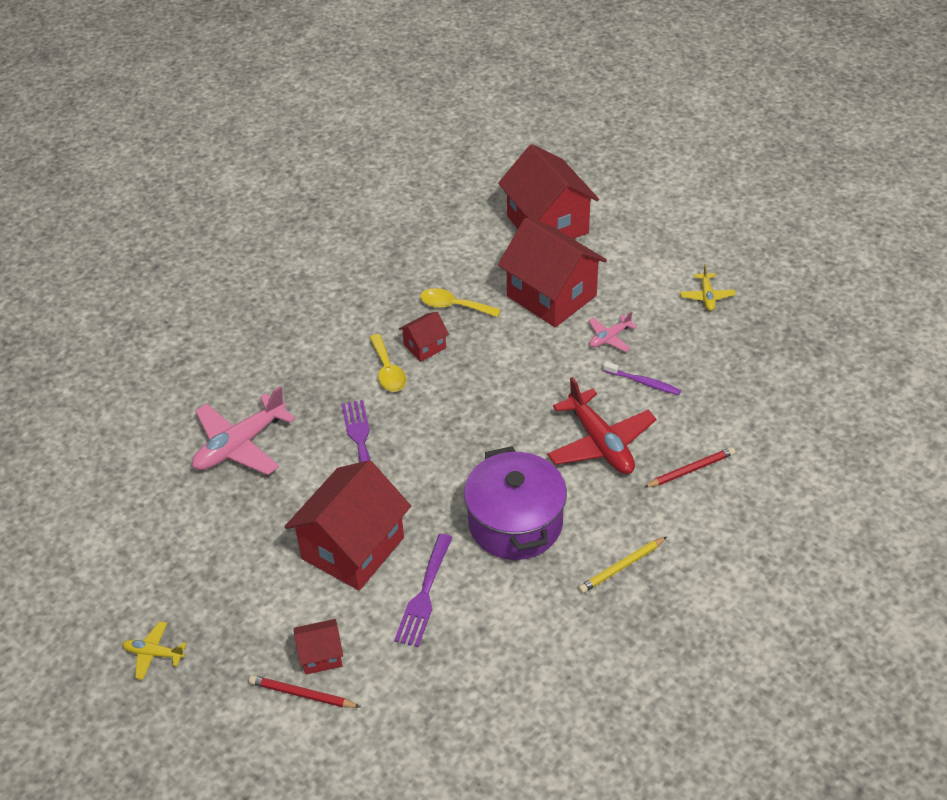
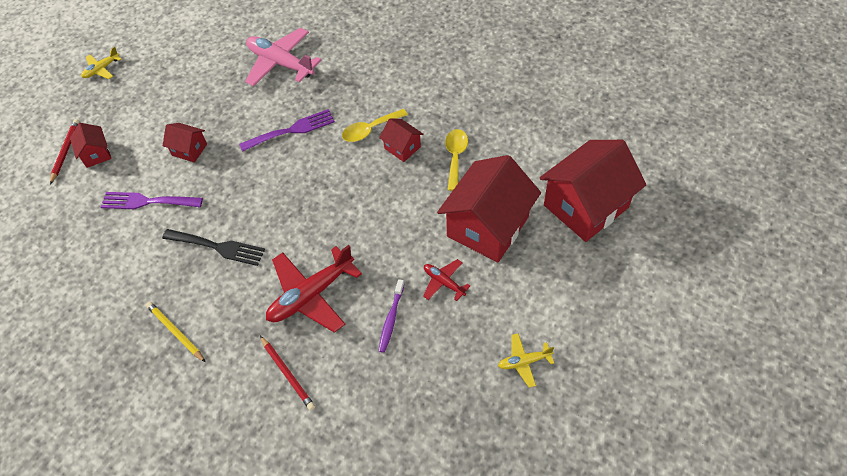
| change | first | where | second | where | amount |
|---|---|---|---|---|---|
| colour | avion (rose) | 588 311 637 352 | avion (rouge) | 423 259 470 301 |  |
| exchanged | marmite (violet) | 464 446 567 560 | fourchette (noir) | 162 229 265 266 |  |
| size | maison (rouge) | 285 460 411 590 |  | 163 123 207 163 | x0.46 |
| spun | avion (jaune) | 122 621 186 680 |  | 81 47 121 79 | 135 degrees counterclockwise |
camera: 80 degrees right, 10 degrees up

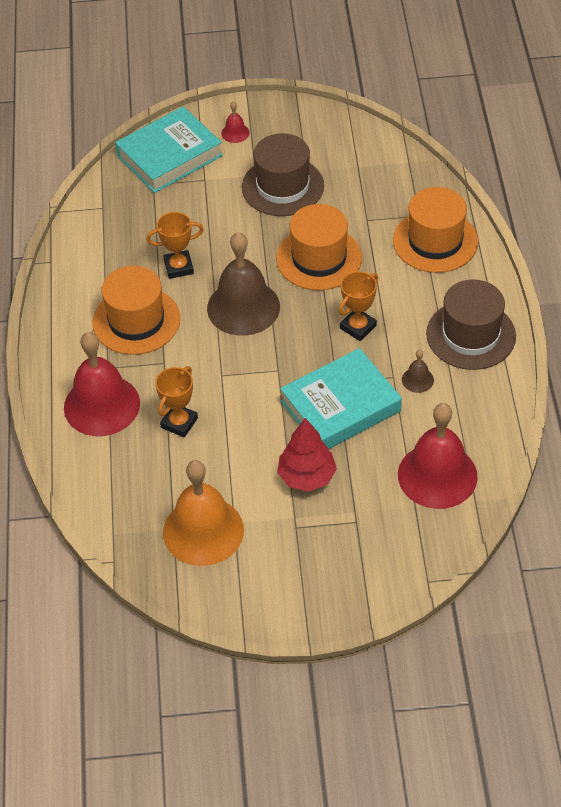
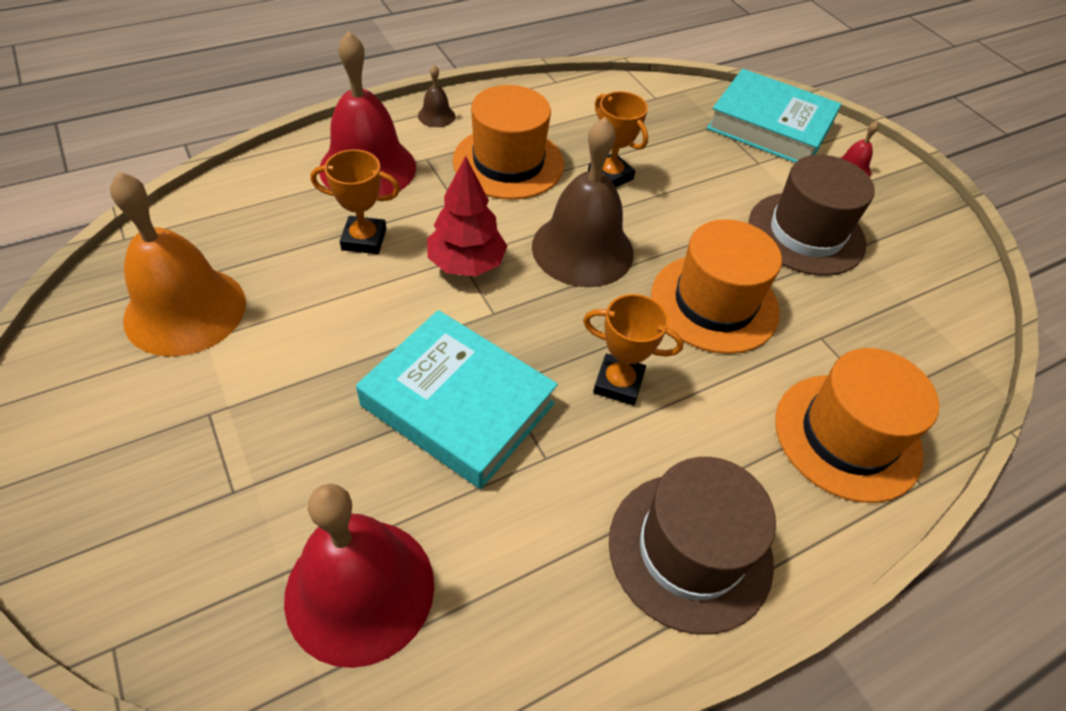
| change | first | where | second | where | amount |
|---|---|---|---|---|---|
| relocated | cloche (marron) | 402 350 434 393 |  | 418 65 455 127 |  |
| relocated | arbre (rouge) | 277 418 337 492 |  | 427 156 507 276 |  |
camera: 60 degrees right, 0 degrees up

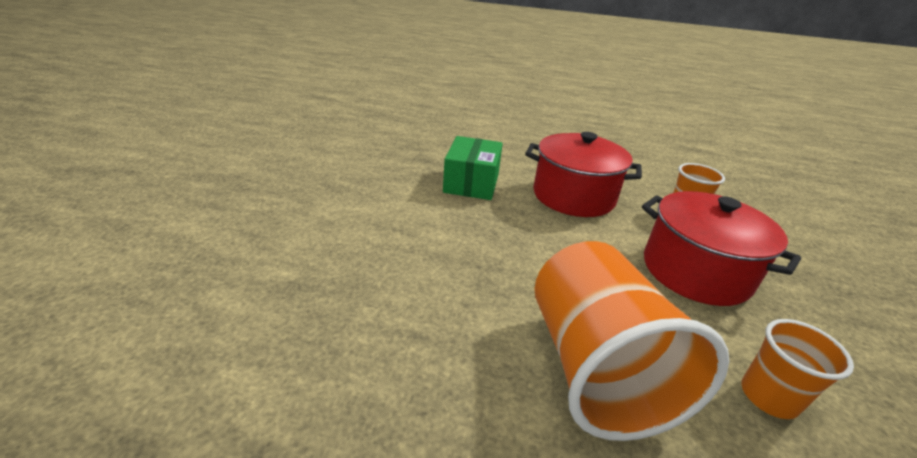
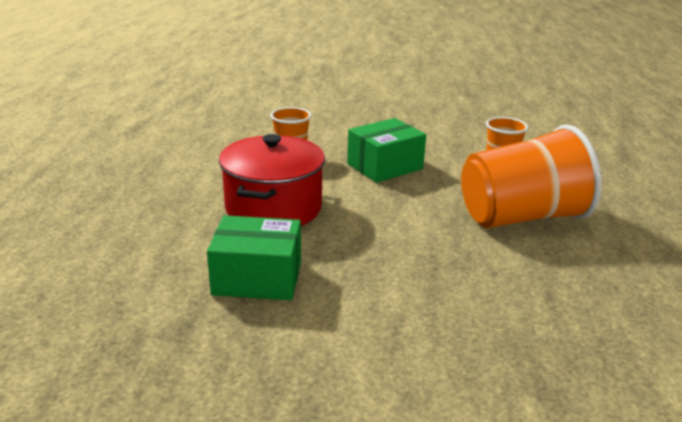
| change | first | where | second | where | amount |
|---|---|---|---|---|---|
| exchanged | marmite (rouge) | 642 191 801 306 | boîte (vert) | 347 118 426 183 |  |
camera: 95 degrees left, 5 degrees down

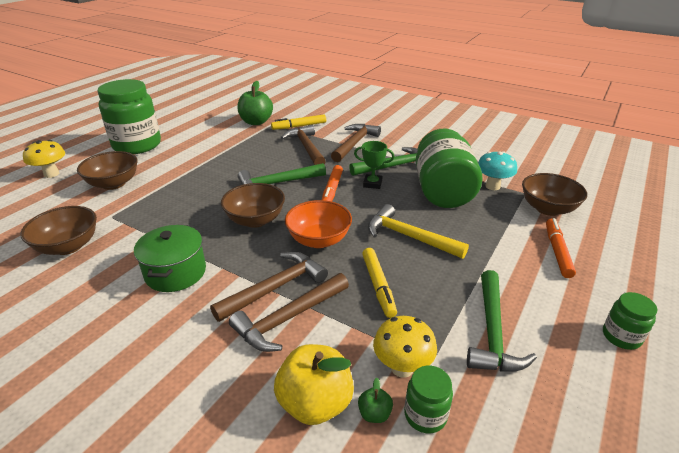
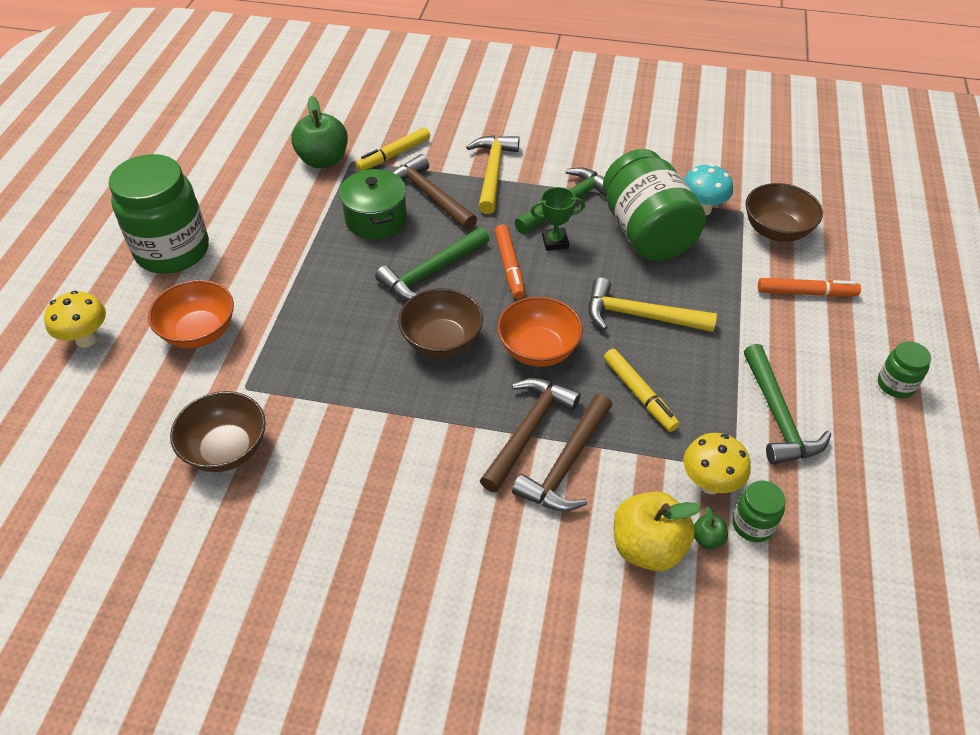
| change | first | where | second | where | amount |
|---|---|---|---|---|---|
| colour | marteau (marron) | 331 124 381 162 | marteau (jaune) | 466 135 520 214 |  |
| colour | bol (marron) | 77 151 138 190 | bol (orange) | 148 280 234 348 |  |
| spun | feutre (orange) | 546 218 576 278 |  | 758 278 861 297 | 105 degrees clockwise |
| relocated | marmite (vert) | 134 225 206 292 |  | 339 169 407 239 |  |
camera: 20 degrees left, 15 degrees up

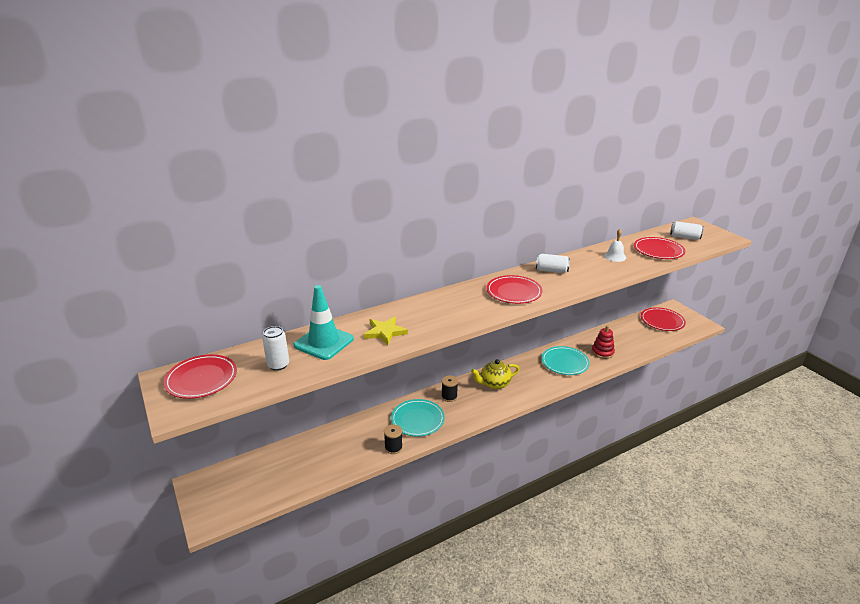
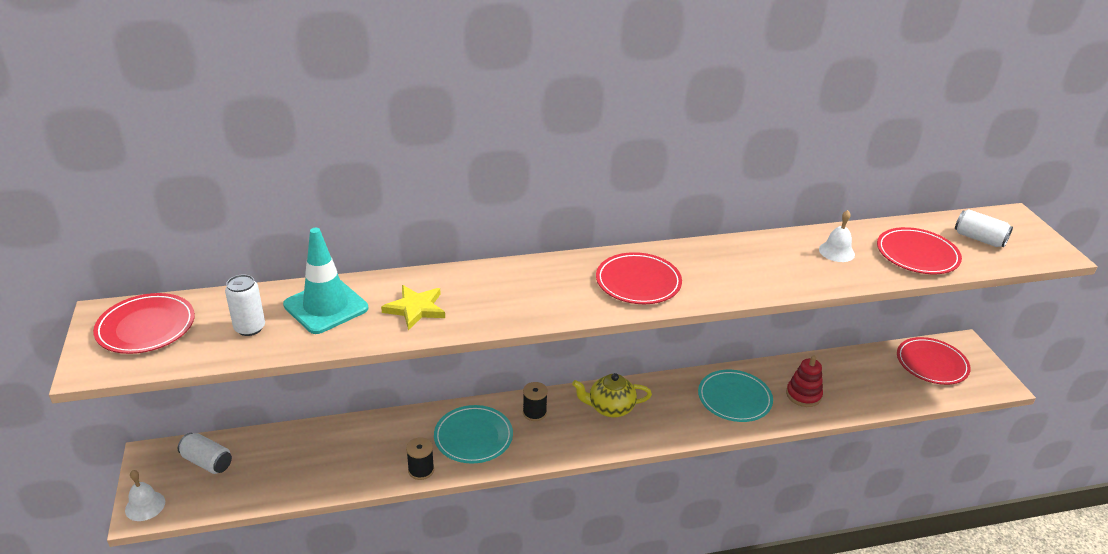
| change | first | where | second | where | amount |
|---|---|---|---|---|---|
| relocated | canette (blanc) | 536 254 570 273 |  | 178 433 232 474 |  |
| appeared |  |  | cloche (blanc) | 125 470 165 521 |  |
camera: 15 degrees right, 5 degrees up

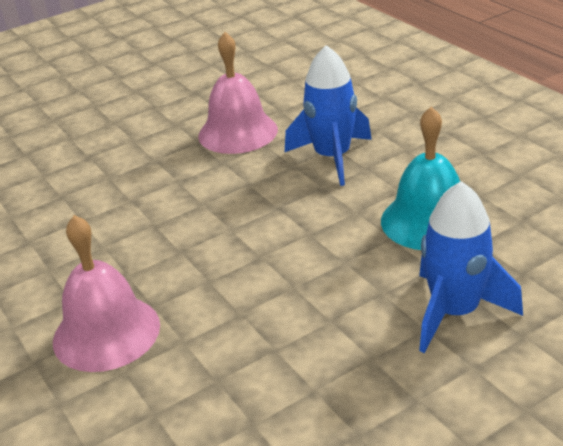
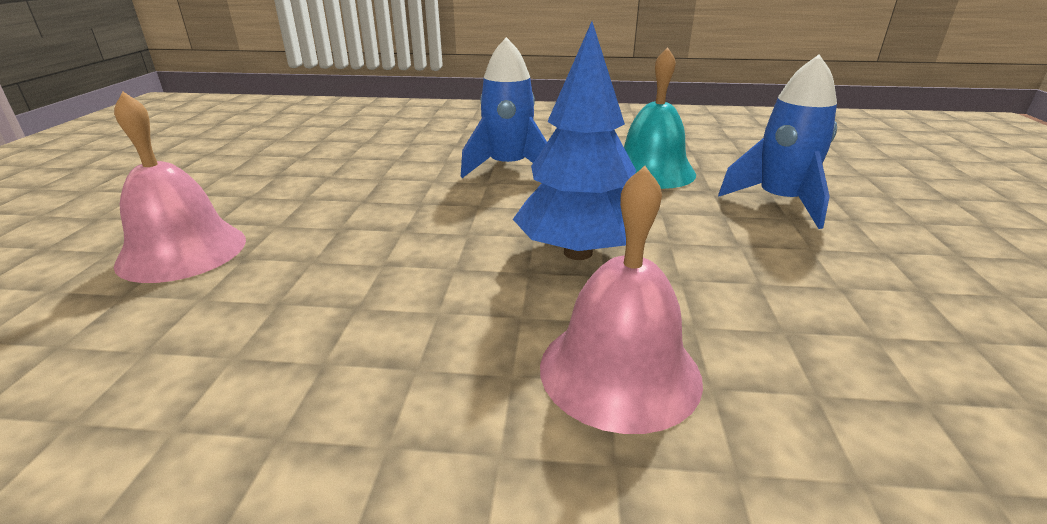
| change | first | where | second | where | amount |
|---|---|---|---|---|---|
| relocated | cloche (rose) | 198 32 278 154 |  | 114 92 246 283 |  |
| appeared |  |  | arbre (bleu) | 513 21 636 260 |  |
camera: 55 degrees left, 5 degrees down

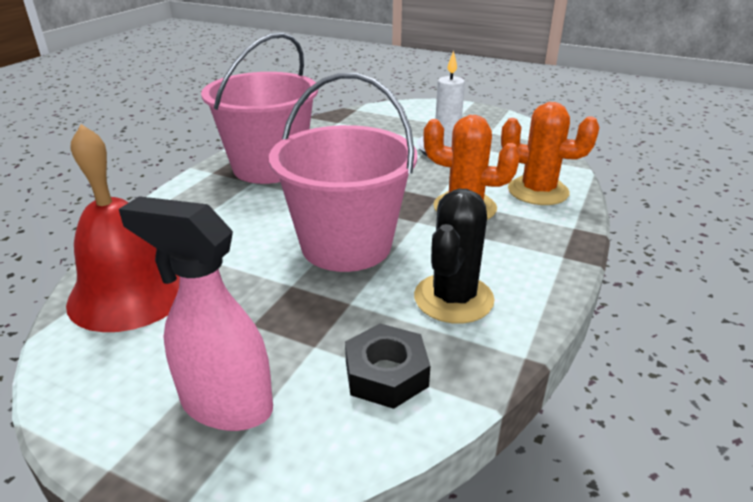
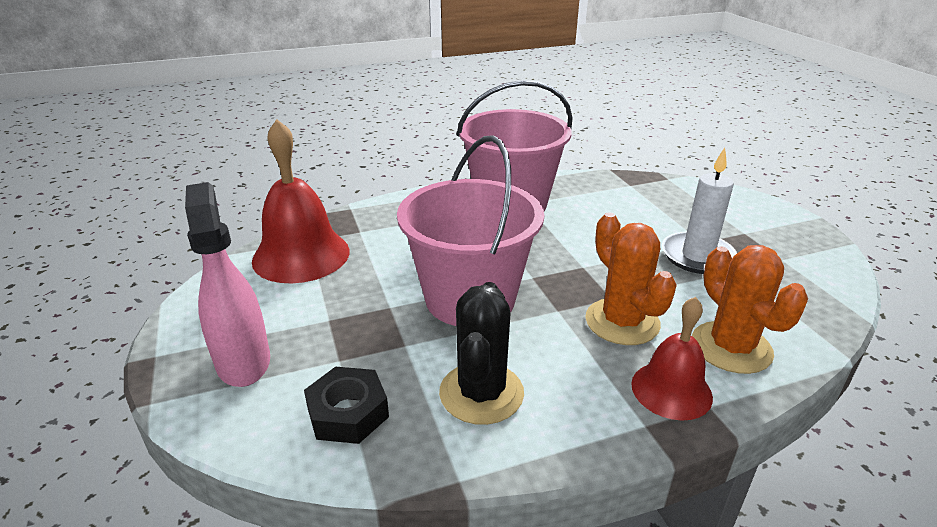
| change | first | where | second | where | amount |
|---|---|---|---|---|---|
| spun | cactus (noir) | 414 189 494 324 |  | 439 282 524 425 | 60 degrees counterclockwise |
| appeared |  |  | cloche (rouge) | 631 297 713 420 |  |
camera: 45 degrees right, 0 degrees up

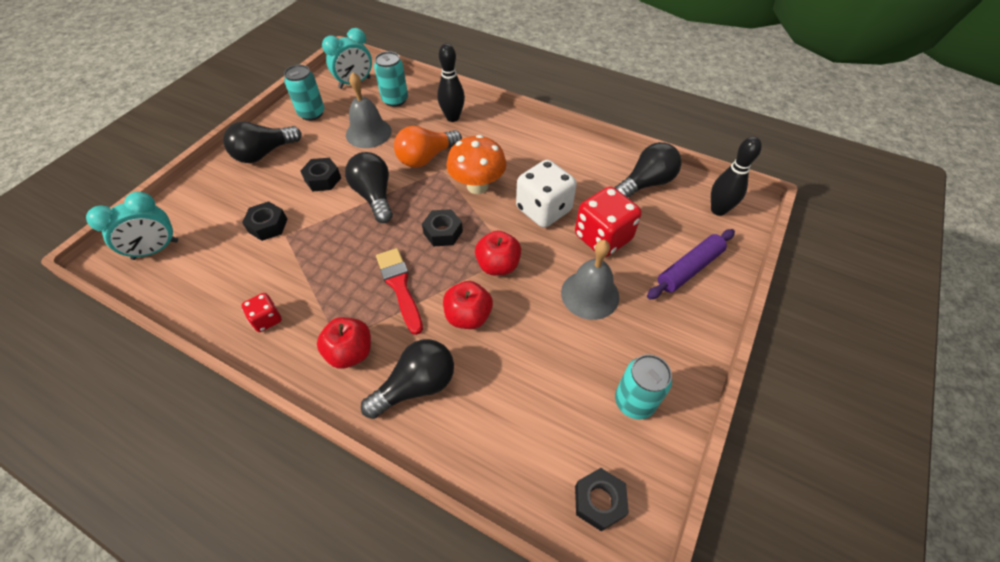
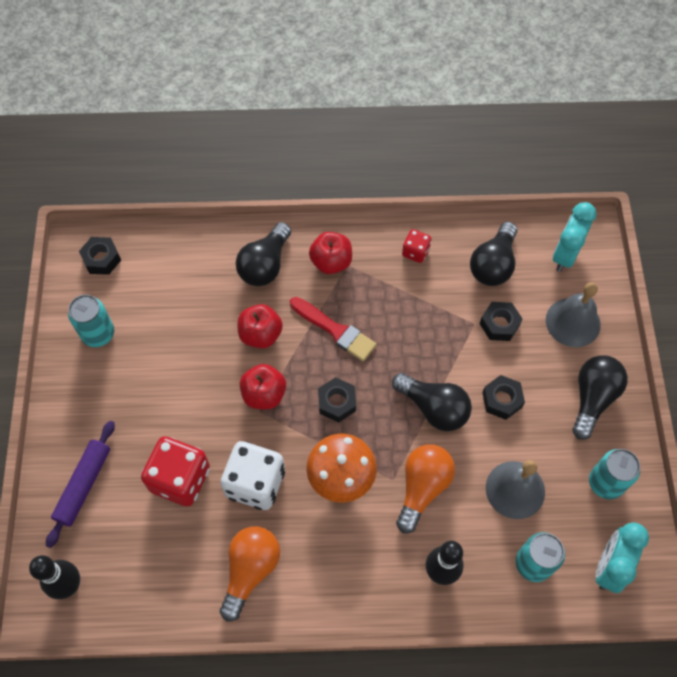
| change | first | where | second | where | amount |
|---|---|---|---|---|---|
| relocated | ampoule (noir) | 614 142 682 198 |  | 470 222 517 286 |  |
| relocated | cloche (gris) | 561 240 619 320 |  | 546 282 601 347 |  |
| appeared |  |  | ampoule (orange) | 220 526 280 621 |  |
camera: 150 degrees right, 10 degrees up

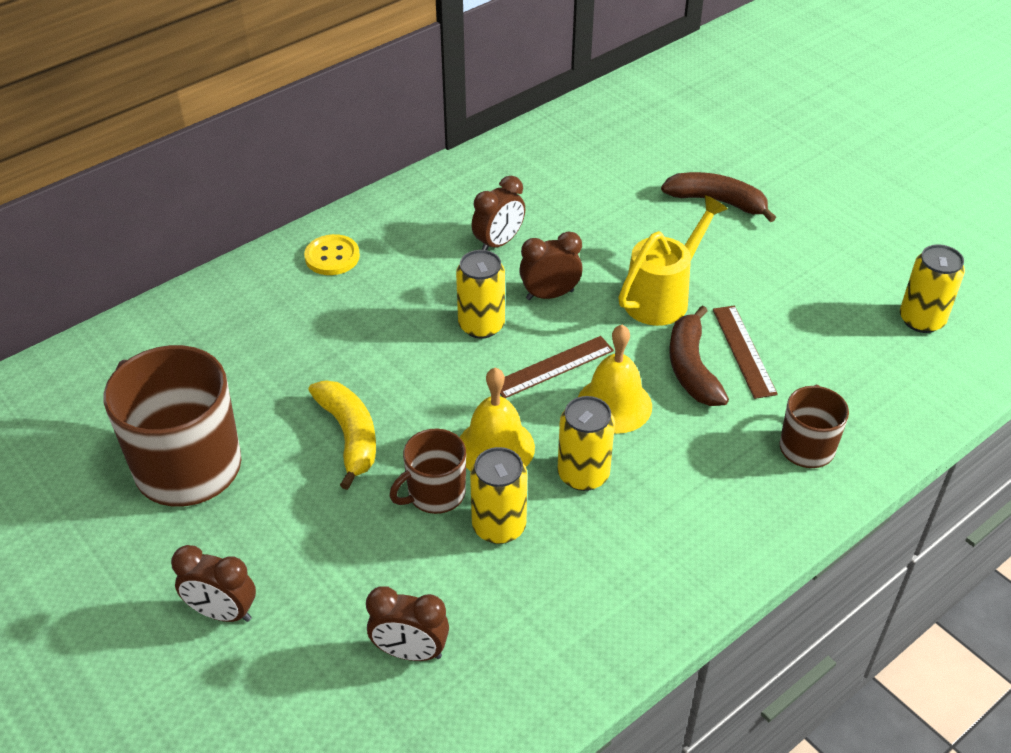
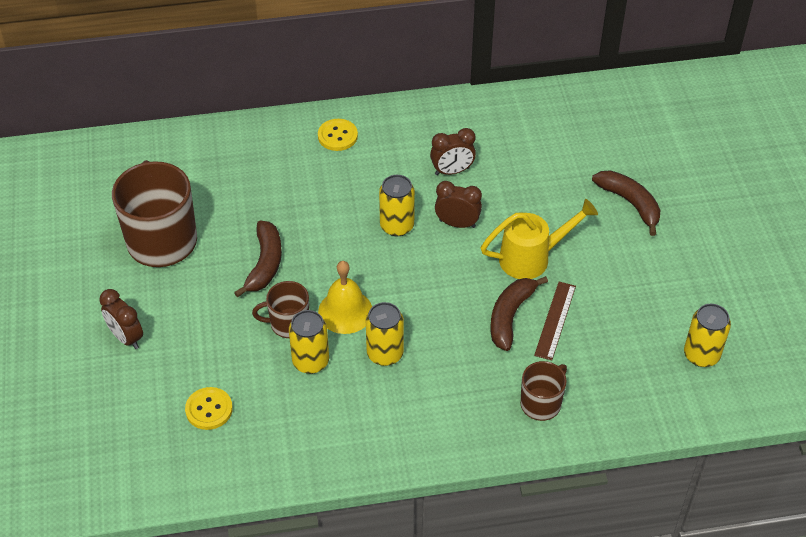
| change | first | where | second | where | amount |
|---|---|---|---|---|---|
| missing | cloche (jaune) | 578 325 652 434 |  |  |  |
| missing | règle (marron) | 500 336 614 398 |  |  |  |
| colour | banane (jaune) | 308 380 376 490 | banane (marron) | 234 220 282 297 |  |
| exchanged | réveil (marron) | 366 586 449 661 | bouton (jaune) | 185 387 233 430 |  |
camera: 30 degrees right, 5 degrees up

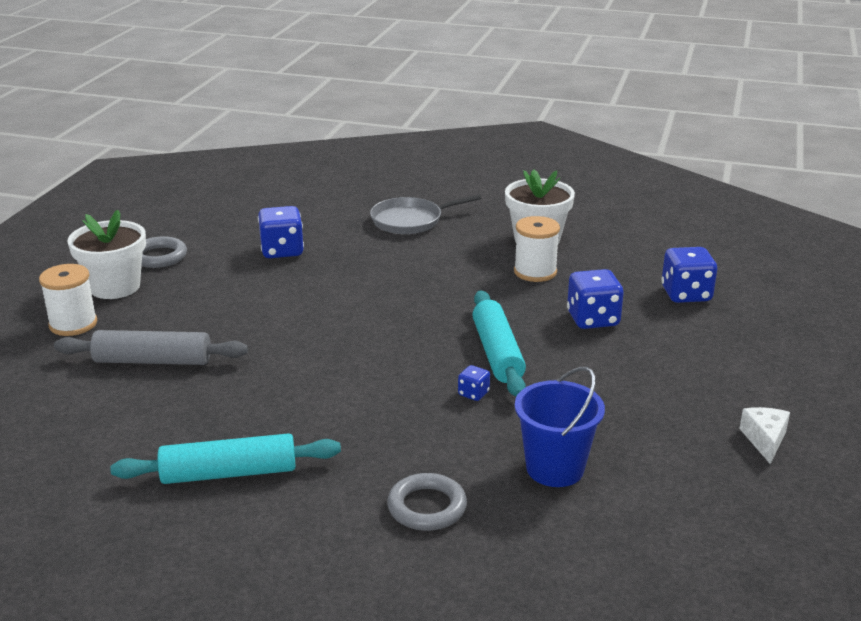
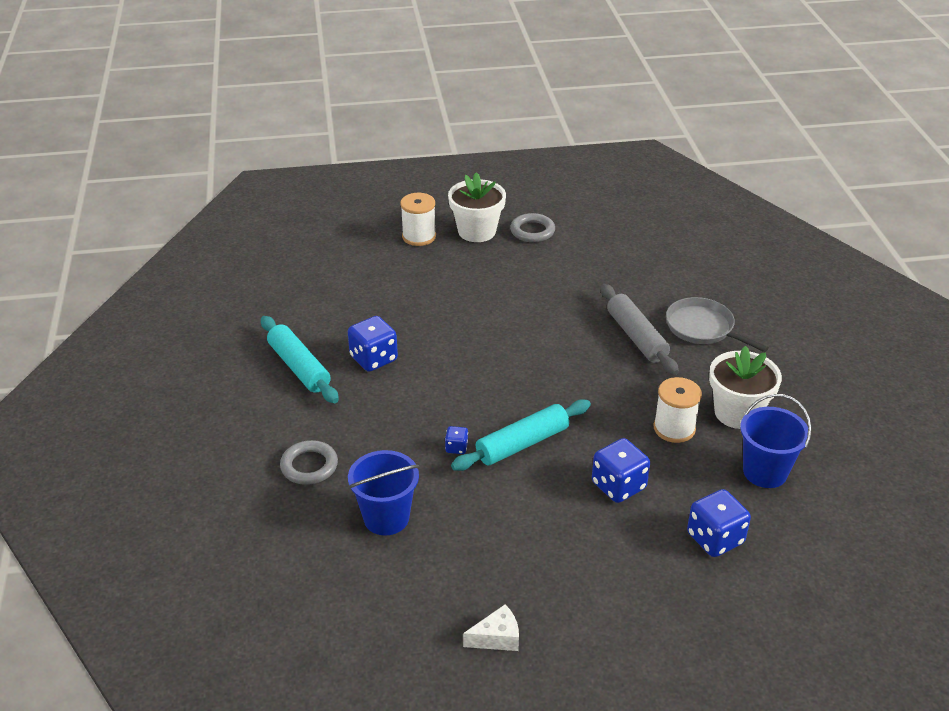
| change | first | where | second | where | amount |
|---|---|---|---|---|---|
| relocated | dé (bleu) | 258 206 304 258 |  | 348 316 398 372 |  |
| relocated | rouleau à pâtisserie (gris) | 54 330 248 365 |  | 601 284 679 375 |  |
| appeared |  |  | seau (bleu) | 740 394 811 488 |  |
camera: 65 degrees right, 10 degrees up

